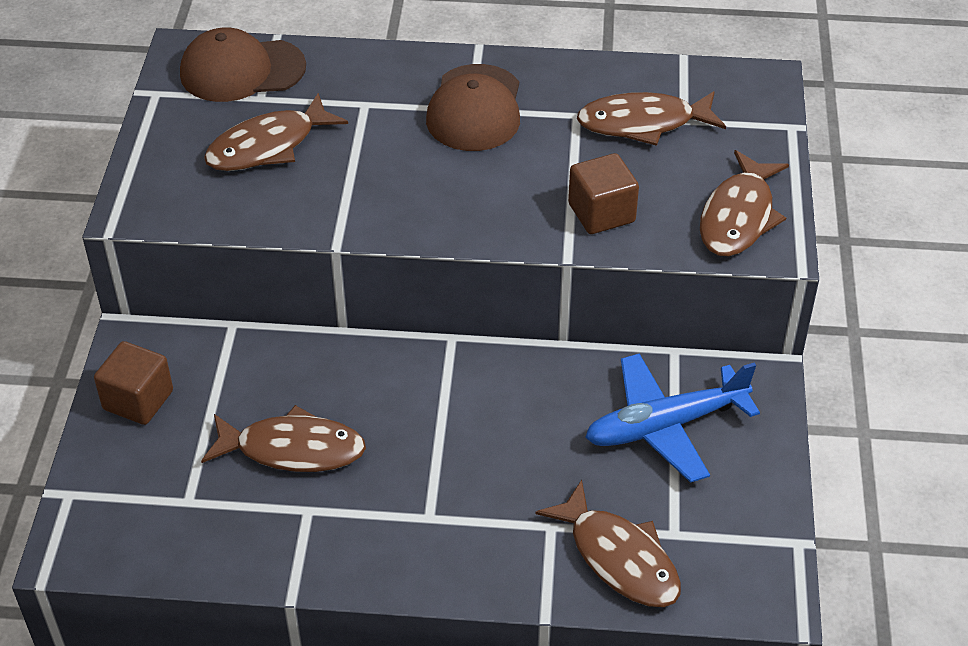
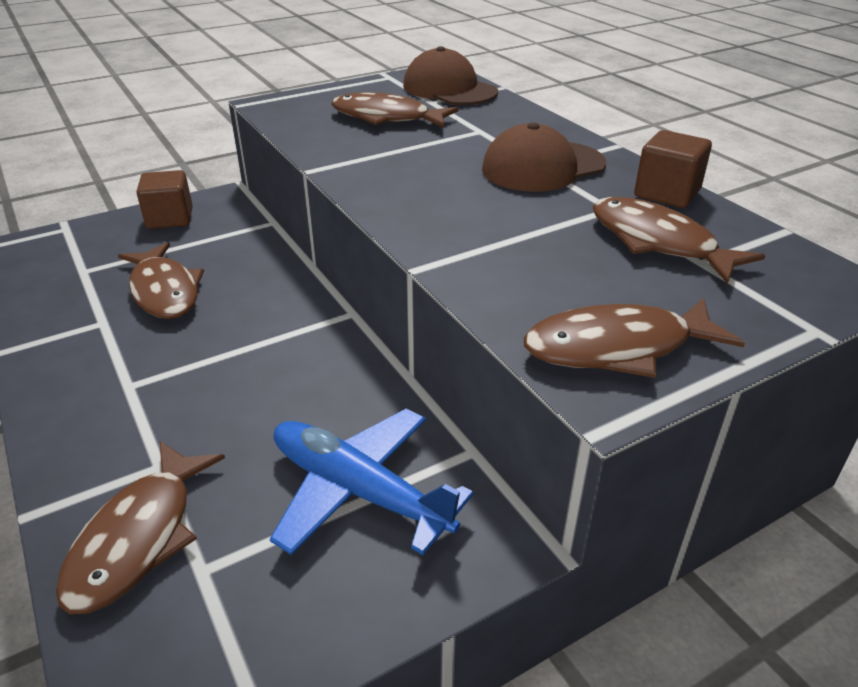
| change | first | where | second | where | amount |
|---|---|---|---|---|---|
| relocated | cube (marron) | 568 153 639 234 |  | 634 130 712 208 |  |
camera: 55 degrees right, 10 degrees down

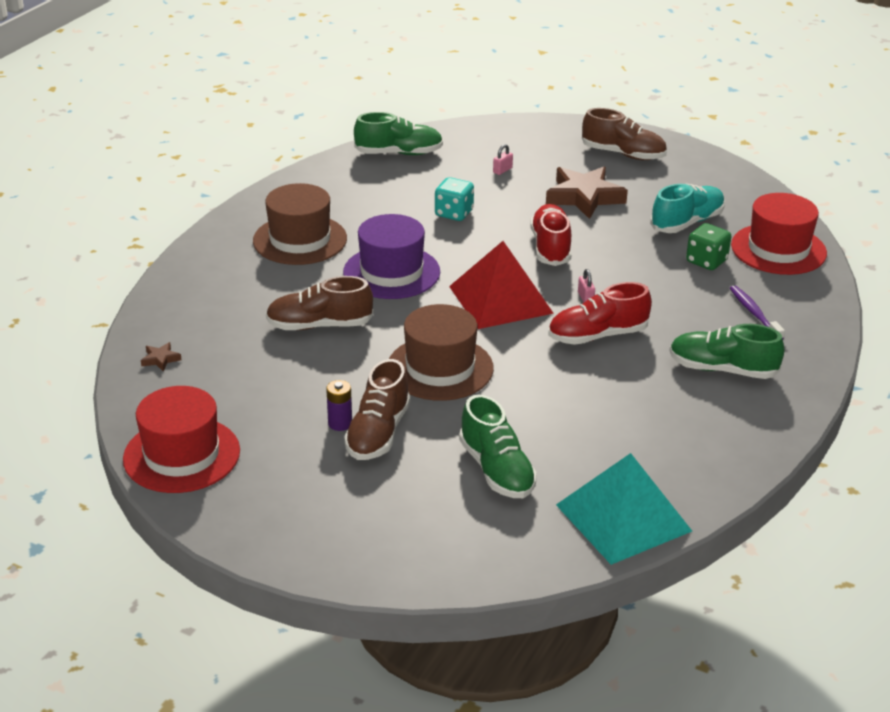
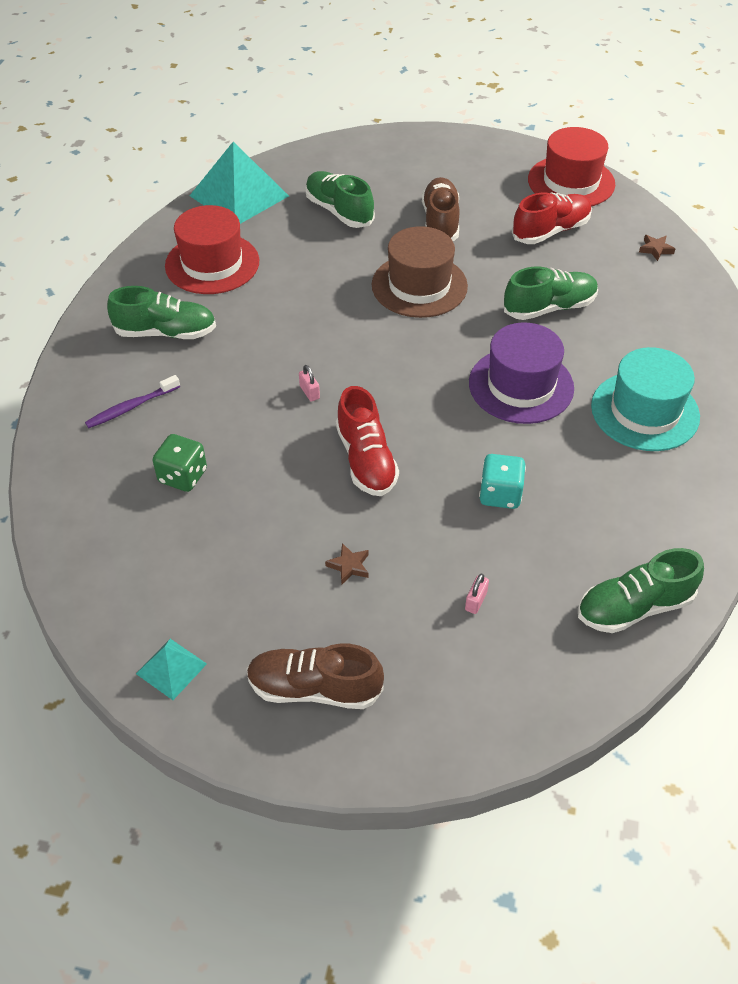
| change | first | where | second | where | amount |
|---|---|---|---|---|---|
| size | étoile (marron) | 546 167 628 219 |  | 325 543 369 585 | x0.41 |
| colour | chapeau (marron) | 253 183 347 265 | chapeau (turquoise) | 591 347 700 451 |  |
| missing | chaussure (turquoise) | 650 184 725 233 |  |  |  |
| relocated | chapeau (rouge) | 731 193 827 275 |  | 165 205 259 294 |  |
| missing | pyramide (rouge) | 449 241 554 329 |  |  |  |
| colour | chaussure (marron) | 266 276 373 330 | chaussure (vert) | 504 266 598 320 |  |
| relocated | chaussure (rouge) | 548 282 652 345 |  | 512 192 592 244 |  |
| spun | brosse à dents (violet) | 730 285 785 339 |  | 85 375 180 428 | 90 degrees clockwise |
| missing | pile (violet) | 326 380 352 431 |  |  |  |
| appeared |  |  | pyramide (turquoise) | 136 639 207 700 |  |
camera: 165 degrees right, 15 degrees up

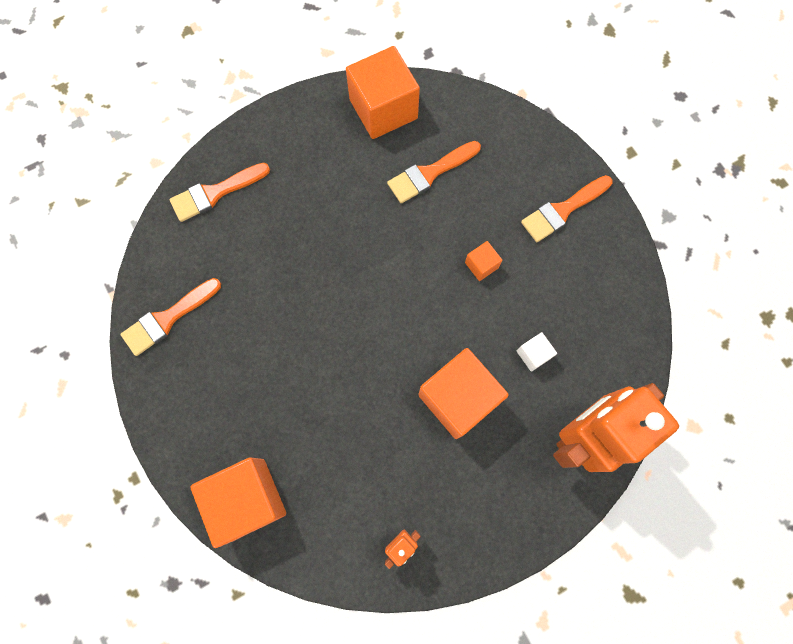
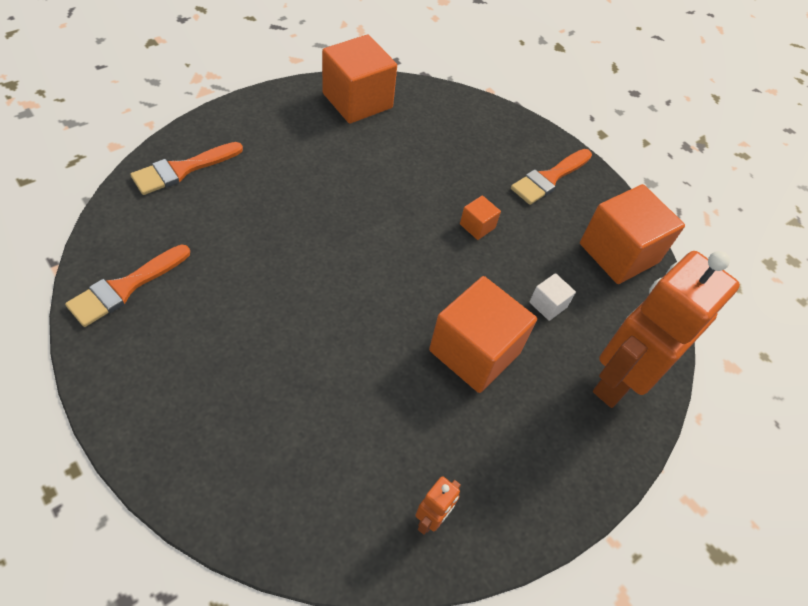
| change | first | where | second | where | amount |
|---|---|---|---|---|---|
| missing | pinceau (orange) | 387 141 481 203 |  |  |  |
| relocated | cube (orange) | 190 457 286 548 |  | 580 184 685 284 |  |
camera: 15 degrees left, 20 degrees down

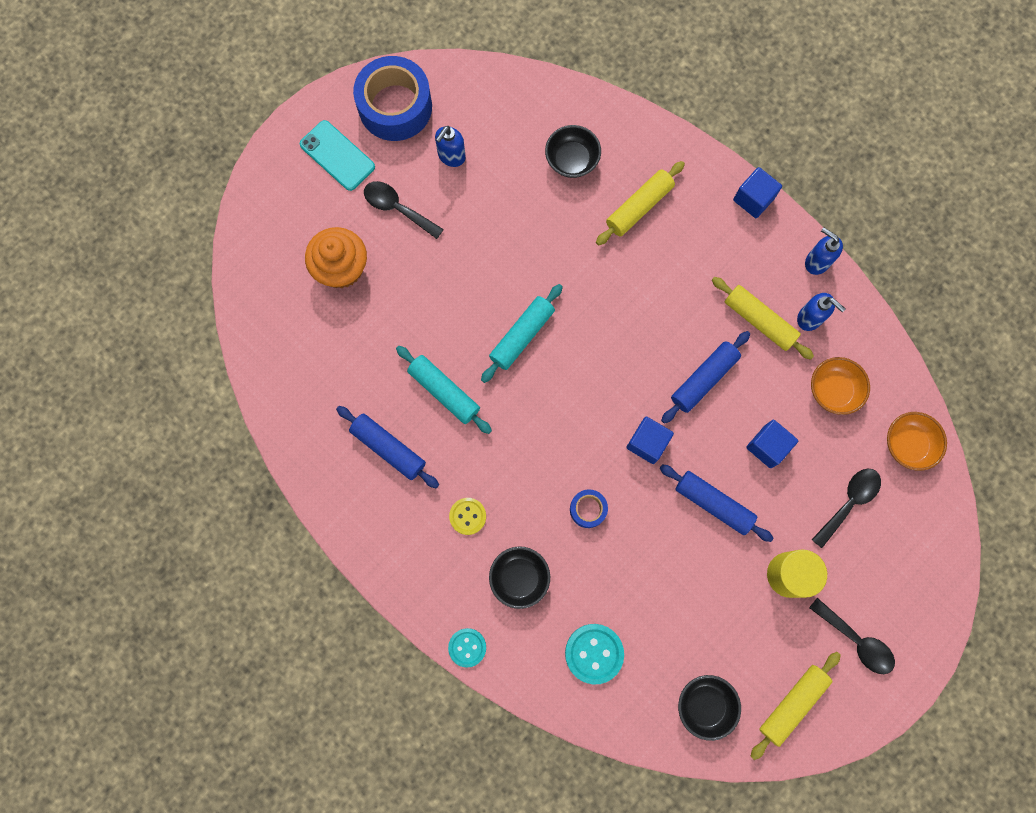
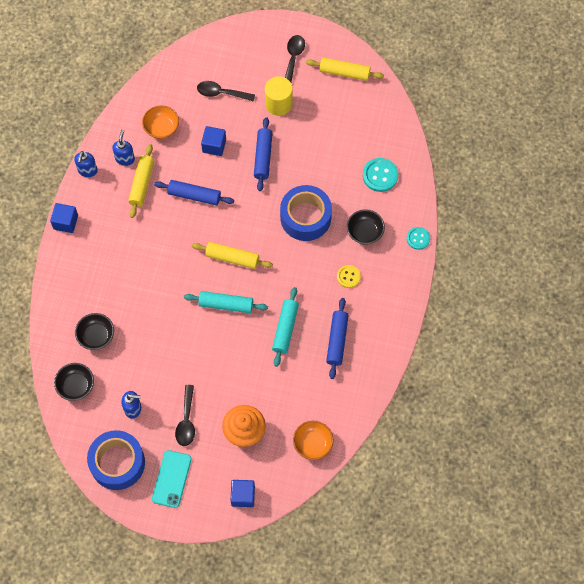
| change | first | where | second | where | amount |
|---|---|---|---|---|---|
| relocated | rouleau à pâtisserie (jaune) | 596 161 685 245 |  | 192 242 273 269 |  |
| relocated | bol (orange) | 887 412 947 471 |  | 293 421 333 460 |  |
| relocated | cube (bleu) | 626 416 674 464 |  | 230 480 255 507 |  |
| size | ruban adhésif (bleu) | 570 489 608 528 |  | 280 185 332 241 | x2.18 |
| relocated | bol (noir) | 678 675 741 741 |  | 54 363 94 401 |  |
camera: 120 degrees left, 10 degrees down

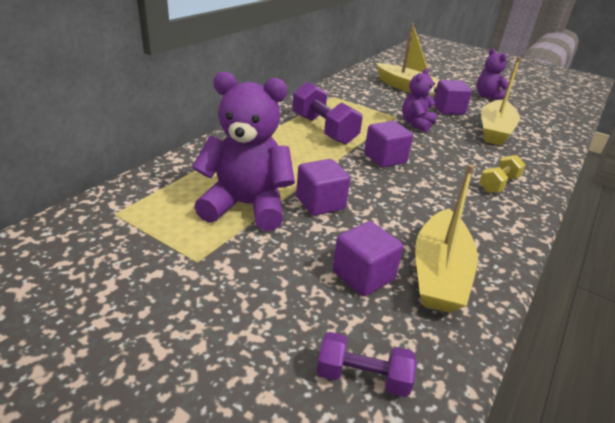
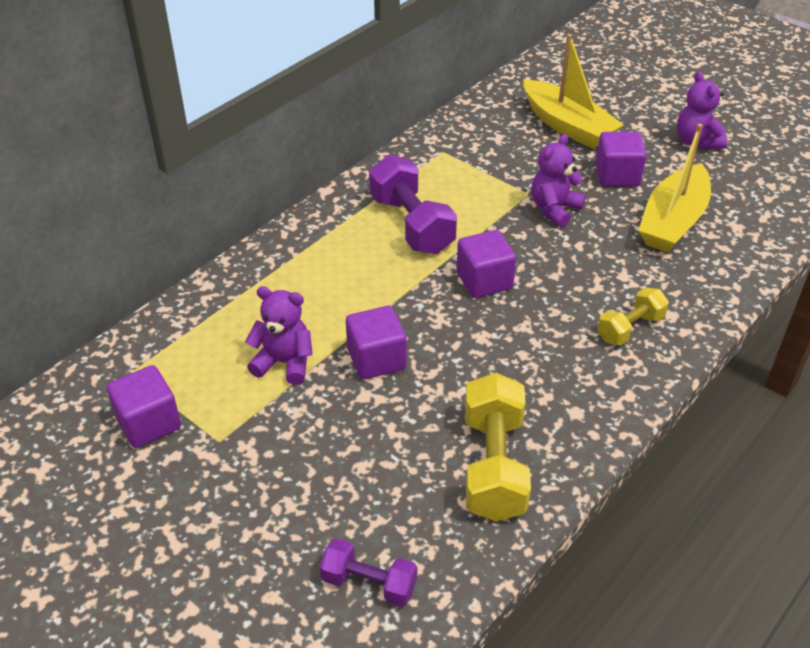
| change | first | where | second | where | amount |
|---|---|---|---|---|---|
| size | ours en peluche (violet) | 192 72 295 231 |  | 245 286 313 385 | x0.58 |
| exchanged | bateau (jaune) | 415 164 478 313 | haltère (jaune) | 465 373 531 522 |  |
| relocated | cube (violet) | 333 221 403 296 |  | 107 365 181 448 |  |
camera: 10 degrees right, 10 degrees up

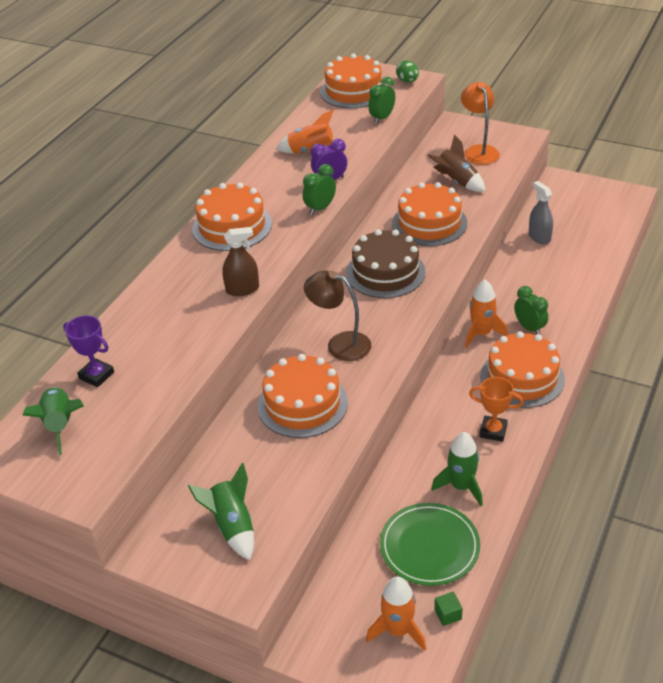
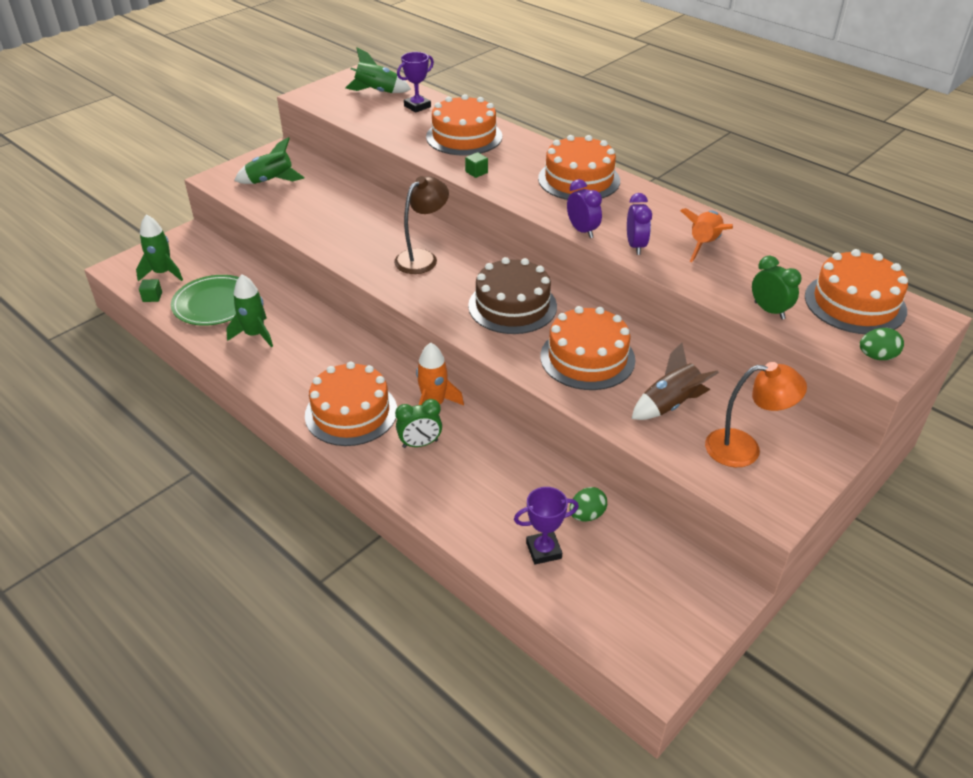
| change | first | where | second | where | amount |
|---|---|---|---|---|---|
| colour | réveil (vert) | 303 164 336 215 | réveil (violet) | 567 179 602 238 |  |
| exchanged | vaporisateur (gris) | 529 181 553 244 | œuf (vert) | 569 487 607 521 |  |
| exchanged | vaporisateur (marron) | 222 227 259 296 | cube (vert) | 465 152 488 178 |  |
| relocated | gâteau (orange) | 258 354 348 438 |  | 426 94 502 155 |  |
| missing | trophée (orange) | 469 377 524 442 |  |  |  |
| colour | fusée (orange) | 366 576 426 651 | fusée (vert) | 136 215 183 281 |  |
| appeared |  |  | trophée (violet) | 514 487 579 565 |  |
camera: 105 degrees right, 0 degrees up

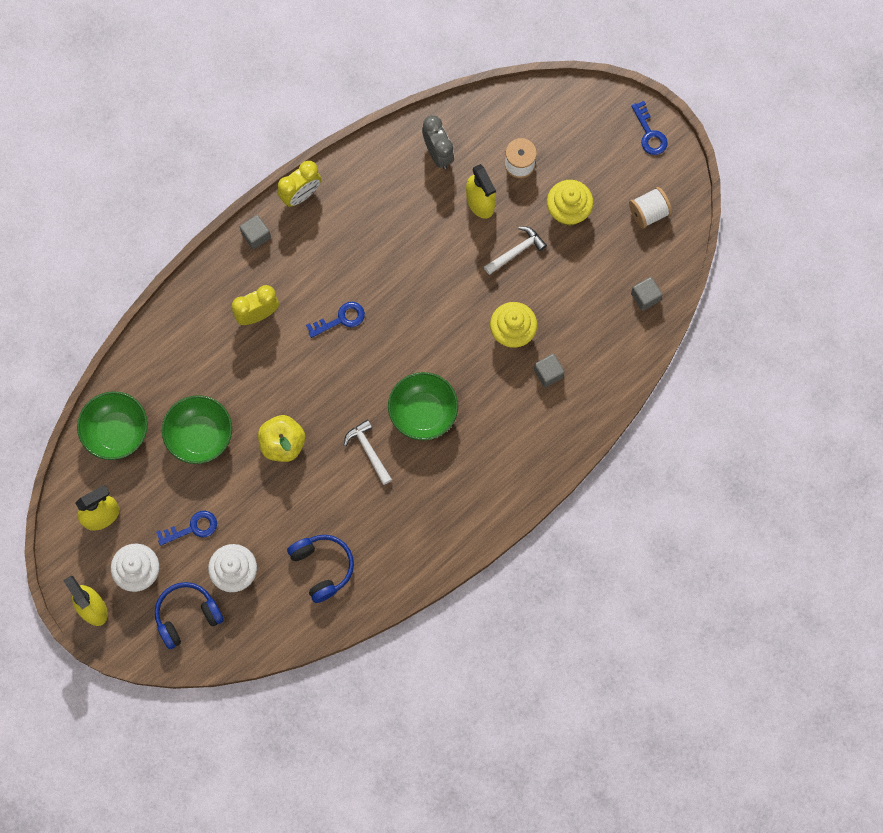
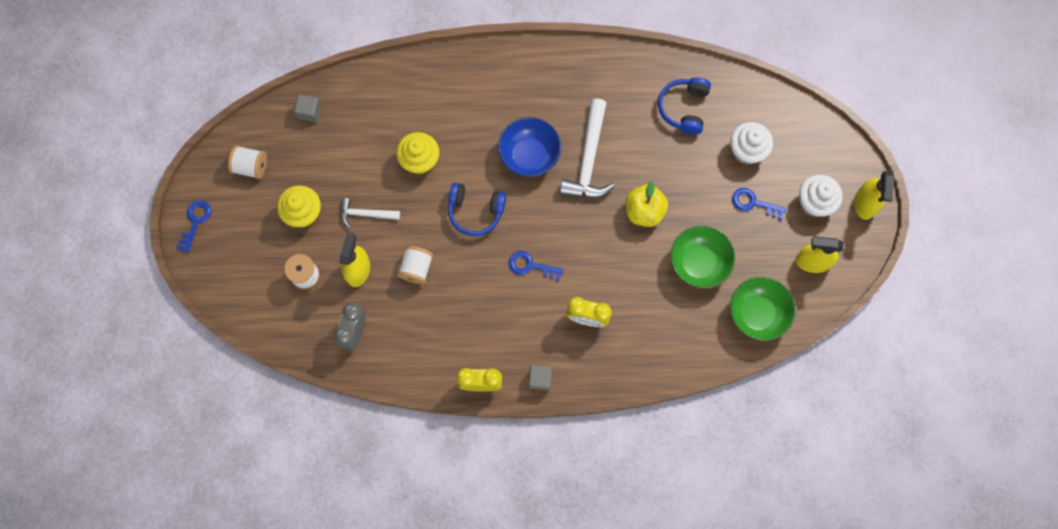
| change | first | where | second | where | amount |
|---|---|---|---|---|---|
| missing | cube (gris) | 534 354 565 387 |  |  |  |
| colour | bol (vert) | 388 372 458 440 | bol (bleu) | 498 117 561 177 |  |
| size | marteau (blanc) | 344 420 392 485 |  | 560 98 615 198 | x1.77 |
| relocated | casque audio (bleu) | 155 582 224 649 |  | 448 183 506 236 |  |
| appeared |  |  | bobine (blanc) | 397 246 433 284 |  |
camera: 140 degrees left, 0 degrees up

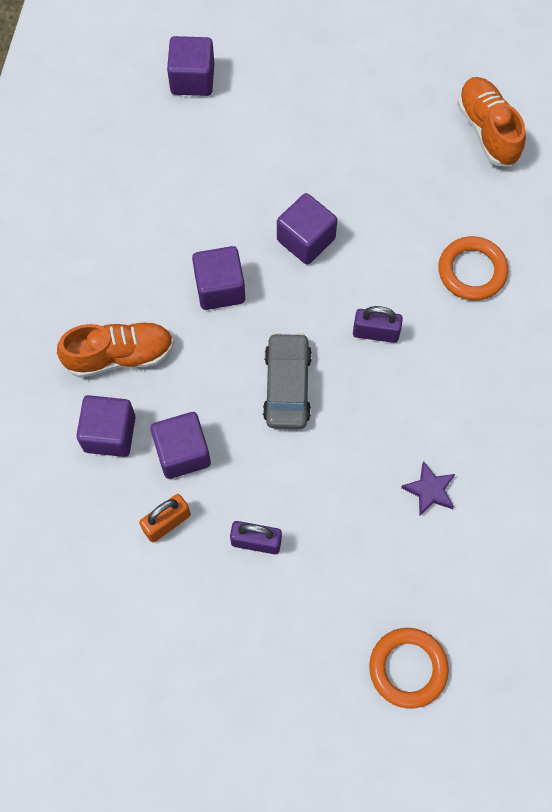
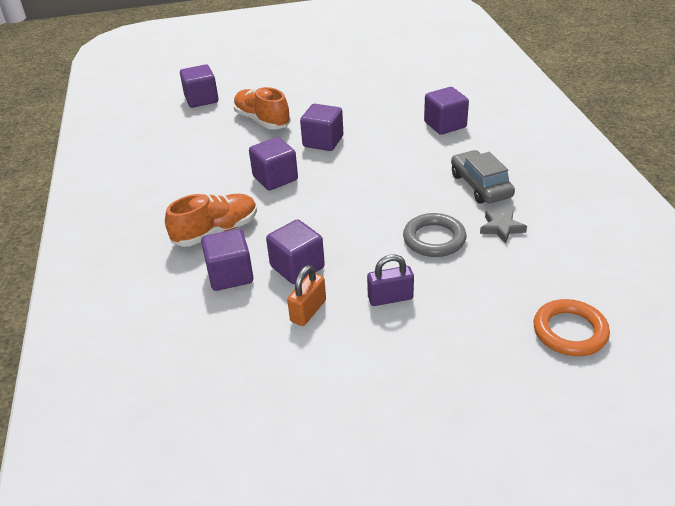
| change | first | where | second | where | amount |
|---|---|---|---|---|---|
| relocated | chaussure (orange) | 457 77 526 167 |  | 233 87 291 130 |  |
| exchanged | anneau (orange) | 438 236 508 301 | cube (violet) | 424 87 469 135 |  |
| missing | cadenas (violet) | 353 306 403 343 |  |  |  |
| relocated | voiture (gris) | 263 332 312 429 |  | 451 150 515 204 |  |
| colour | étoile (violet) | 401 461 455 516 | étoile (gris) | 480 210 527 244 |  |
| appeared |  |  | anneau (gris) | 403 213 466 257 |  |
camera: 20 degrees left, 30 degrees down

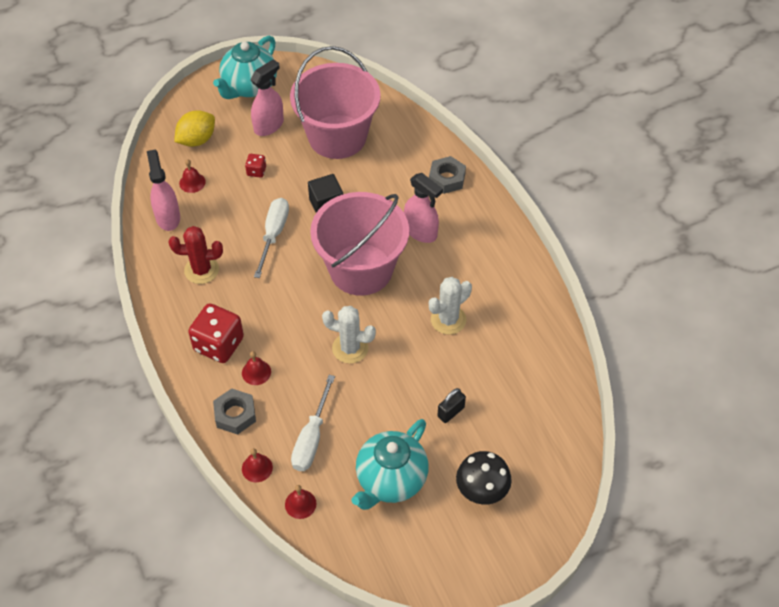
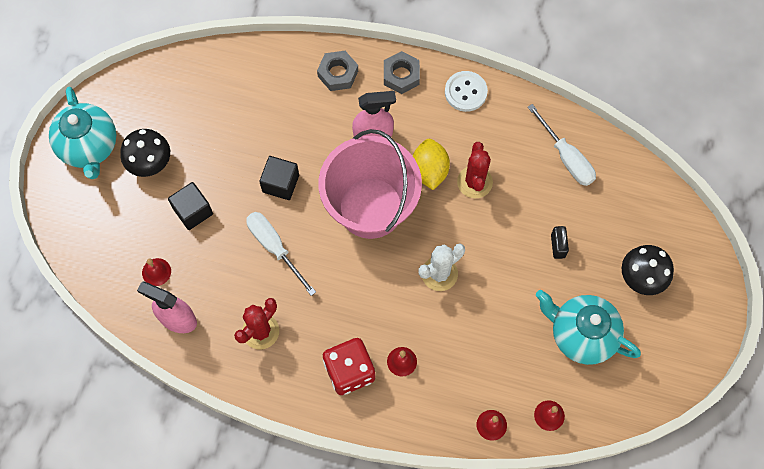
| change | first | where | second | where | amount |
|---|---|---|---|---|---|
| missing | seau (rose) | 290 46 381 159 |  |  |  |
| exchanged | vaporisateur (rose) | 251 59 284 136 | champignon (noir) | 120 129 170 177 |  |
| relocated | citron (jaune) | 174 110 215 147 |  | 413 139 450 190 |  |
| exchanged | dé (rouge) | 245 154 266 178 | cube (noir) | 168 182 213 230 |  |
| colour | cactus (blanc) | 429 277 472 335 | cactus (rouge) | 457 142 493 198 |  |
| relocated | tournevis (blanc) | 291 375 335 471 |  | 528 104 596 186 |  |
| relocated | écrou (gris) | 213 388 256 435 |  | 384 51 420 94 |  |
| spun | théière (turquoise) | 352 419 429 510 |  | 536 290 641 365 | 135 degrees clockwise |
| appeared |  |  | bouton (blanc) | 445 71 488 112 |  |
camera: 50 degrees left, 15 degrees up

